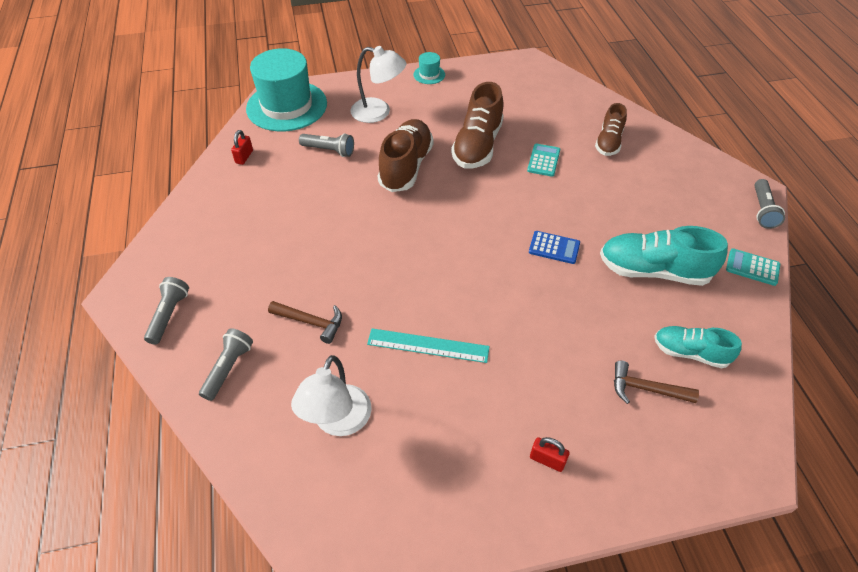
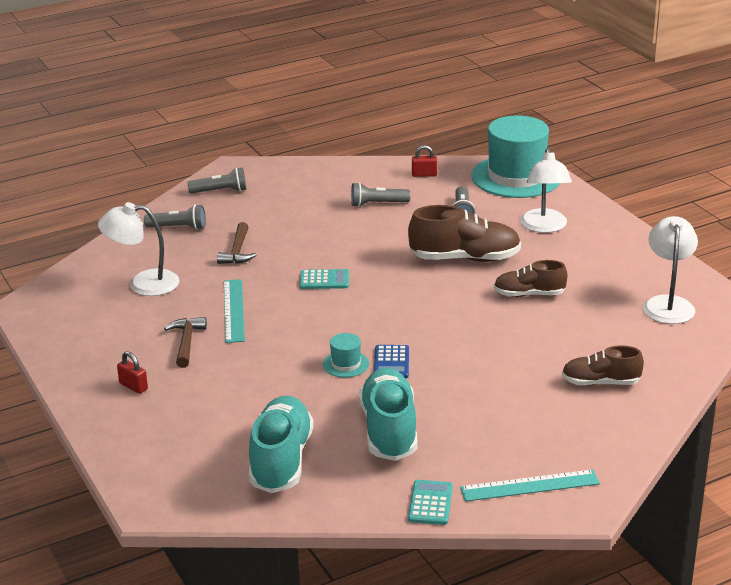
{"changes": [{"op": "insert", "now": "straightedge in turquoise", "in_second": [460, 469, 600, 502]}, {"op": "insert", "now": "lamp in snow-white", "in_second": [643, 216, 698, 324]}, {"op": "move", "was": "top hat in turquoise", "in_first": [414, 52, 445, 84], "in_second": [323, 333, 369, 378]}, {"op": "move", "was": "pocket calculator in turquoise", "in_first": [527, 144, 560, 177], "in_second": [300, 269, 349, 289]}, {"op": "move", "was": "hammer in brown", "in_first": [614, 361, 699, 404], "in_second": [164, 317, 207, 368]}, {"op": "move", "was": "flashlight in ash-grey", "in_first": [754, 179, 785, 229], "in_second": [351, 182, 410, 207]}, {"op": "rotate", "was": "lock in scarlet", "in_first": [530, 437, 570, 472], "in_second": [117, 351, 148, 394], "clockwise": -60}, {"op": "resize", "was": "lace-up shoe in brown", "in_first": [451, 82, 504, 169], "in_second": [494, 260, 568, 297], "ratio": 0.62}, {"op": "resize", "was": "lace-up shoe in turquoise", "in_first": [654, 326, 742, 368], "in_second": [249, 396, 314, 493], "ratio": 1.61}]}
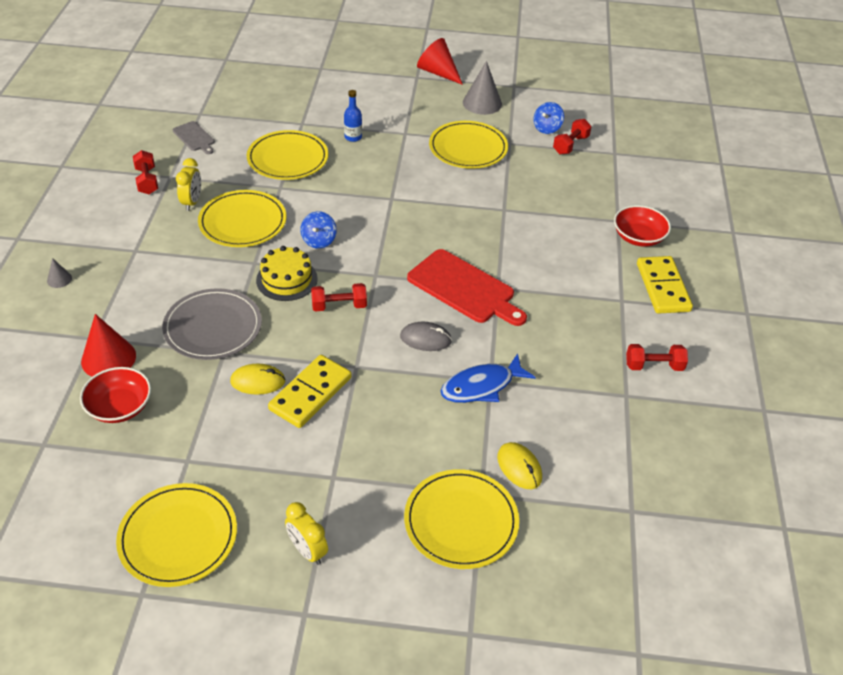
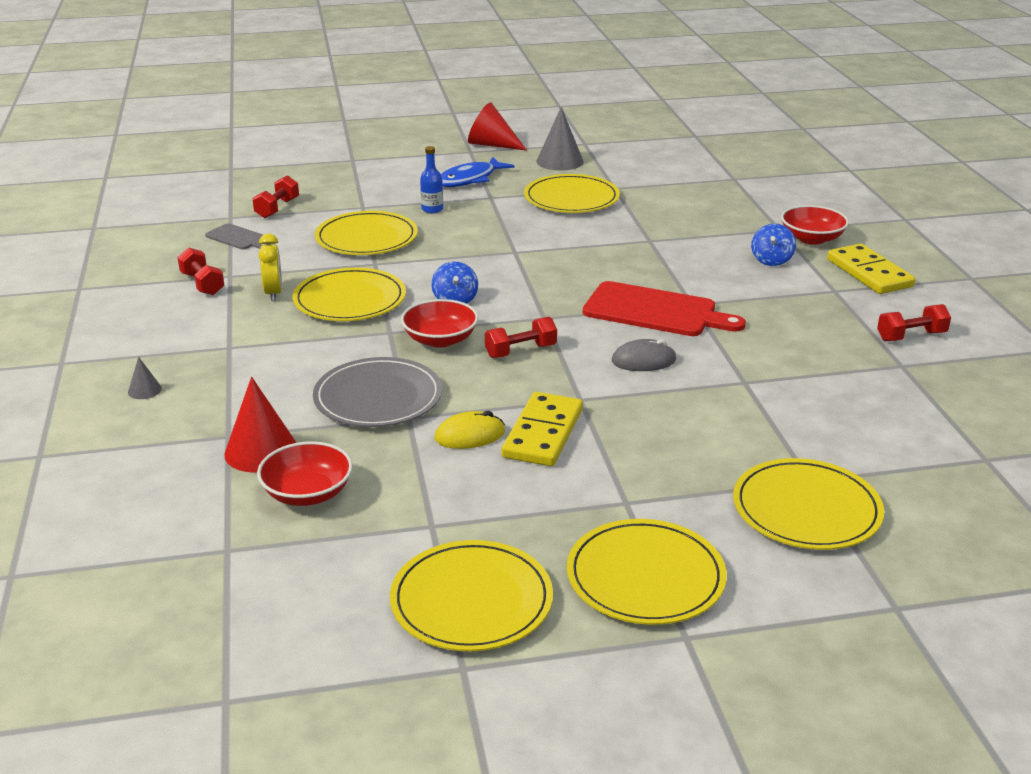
{"changes": [{"op": "delete", "was": "mouse in yellow", "in_first": [497, 442, 542, 489]}, {"op": "move", "was": "fish figure in cobalt", "in_first": [441, 354, 536, 403], "in_second": [441, 157, 515, 187]}, {"op": "move", "was": "spinning top in cobalt", "in_first": [533, 102, 564, 134], "in_second": [751, 224, 796, 266]}, {"op": "move", "was": "dumbbell in scarlet", "in_first": [553, 119, 592, 154], "in_second": [252, 175, 299, 218]}, {"op": "replace", "was": "layer cake in yellow", "now": "serving bowl in scarlet", "in_first": [256, 246, 318, 301], "in_second": [401, 299, 479, 348]}, {"op": "replace", "was": "alarm clock in yellow", "now": "plate in yellow", "in_first": [285, 502, 328, 565], "in_second": [567, 519, 727, 625]}]}
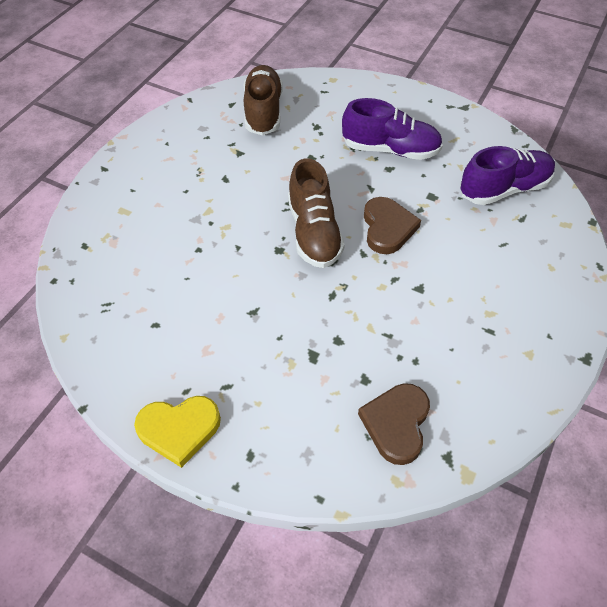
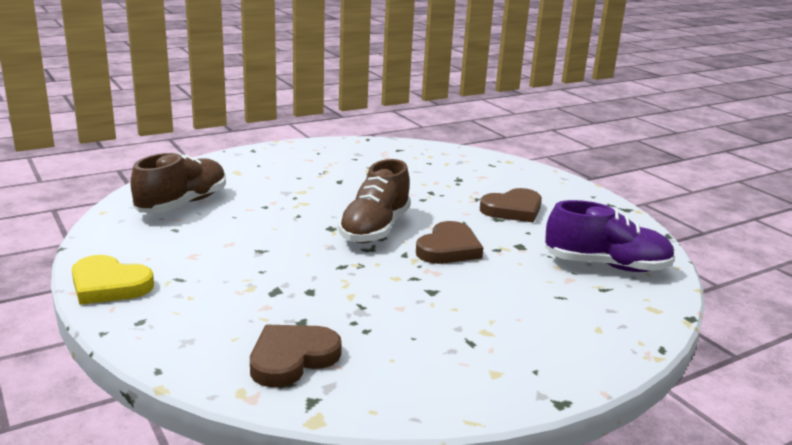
{"changes": [{"op": "move", "was": "lace-up shoe in brown", "in_first": [243, 65, 283, 136], "in_second": [131, 152, 226, 213]}, {"op": "replace", "was": "lace-up shoe in royal purple", "now": "heart shape in brown", "in_first": [342, 98, 443, 160], "in_second": [480, 188, 542, 223]}]}
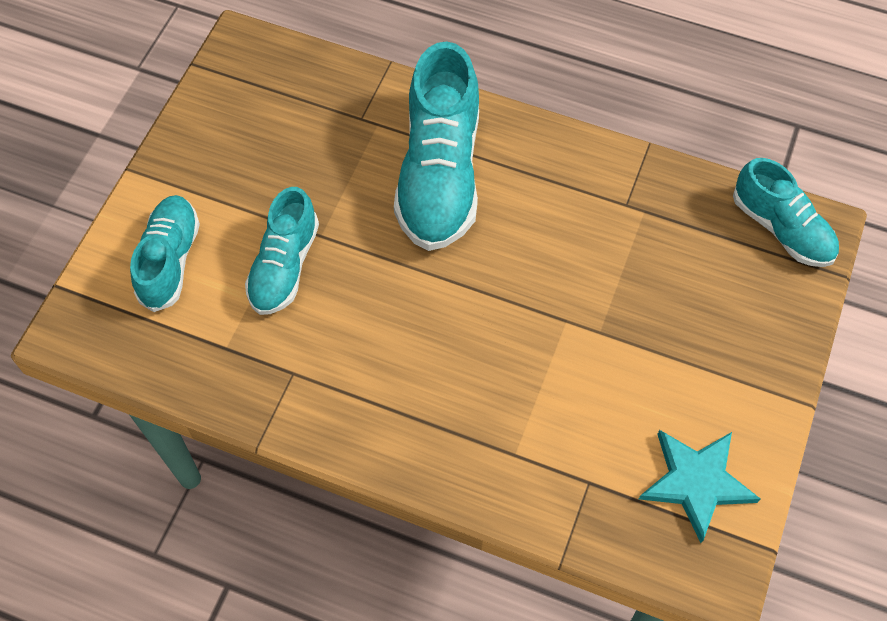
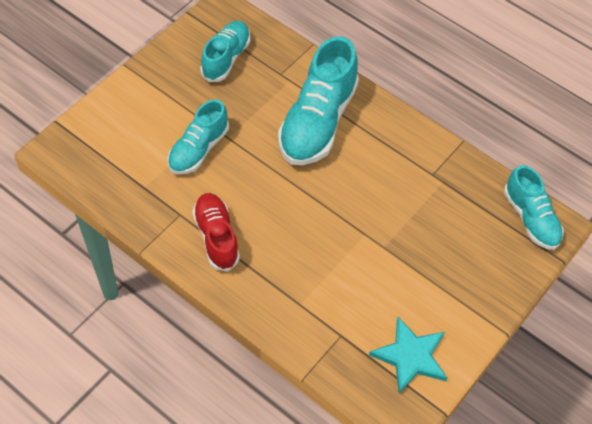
{"changes": [{"op": "insert", "now": "lace-up shoe in scarlet", "in_second": [192, 193, 240, 271]}, {"op": "move", "was": "lace-up shoe in turquoise", "in_first": [130, 195, 200, 312], "in_second": [200, 21, 250, 82]}]}
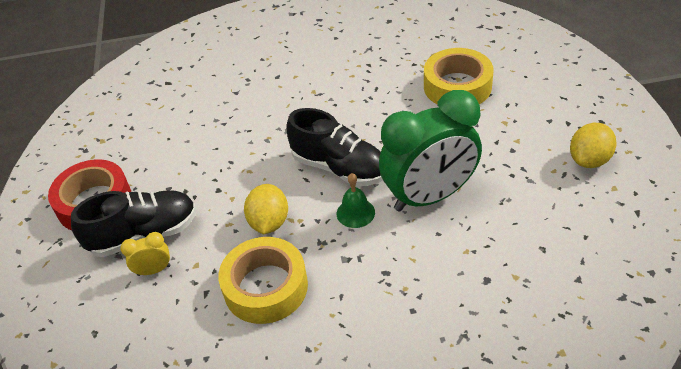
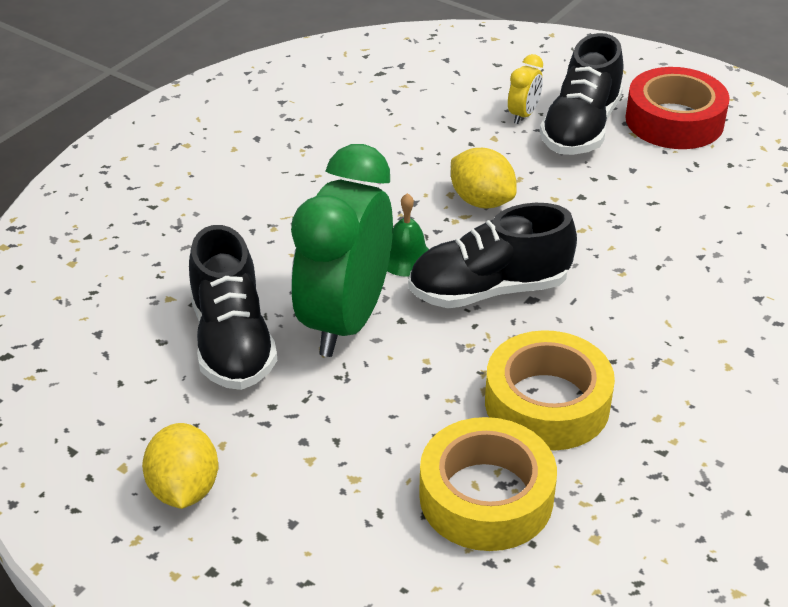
{"changes": [{"op": "insert", "now": "lace-up shoe in jet-black", "in_second": [189, 225, 277, 390]}, {"op": "move", "was": "sticky tape in yellow", "in_first": [218, 237, 308, 324], "in_second": [485, 330, 615, 450]}]}
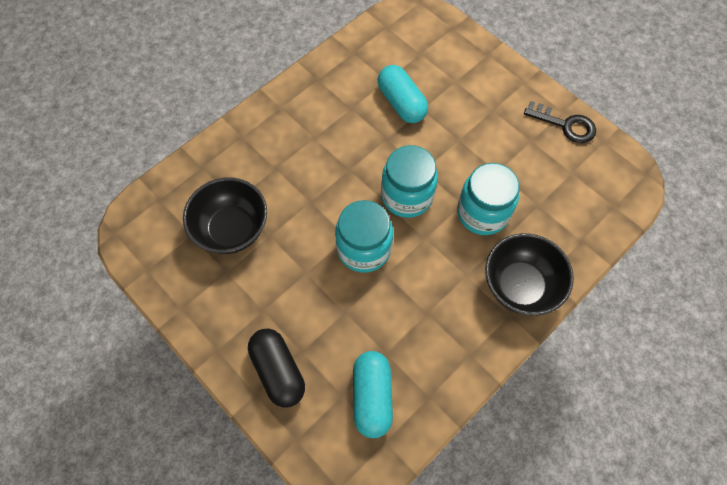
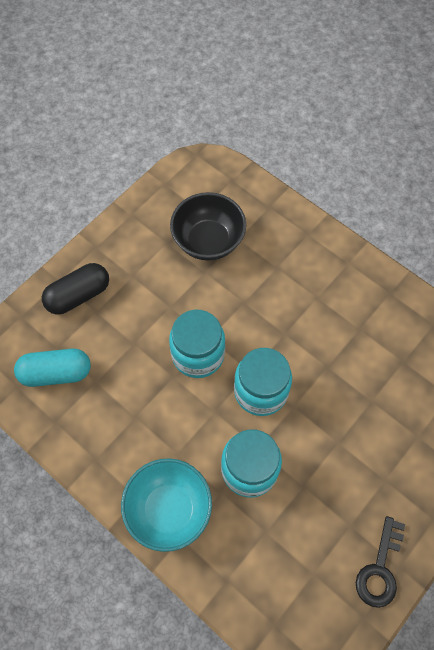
{"changes": [{"op": "delete", "was": "pill in turquoise", "in_first": [378, 65, 428, 123]}, {"op": "recolor", "was": "serving bowl in jet-black", "now": "serving bowl in turquoise", "in_first": [485, 233, 574, 316], "in_second": [121, 458, 212, 552]}]}
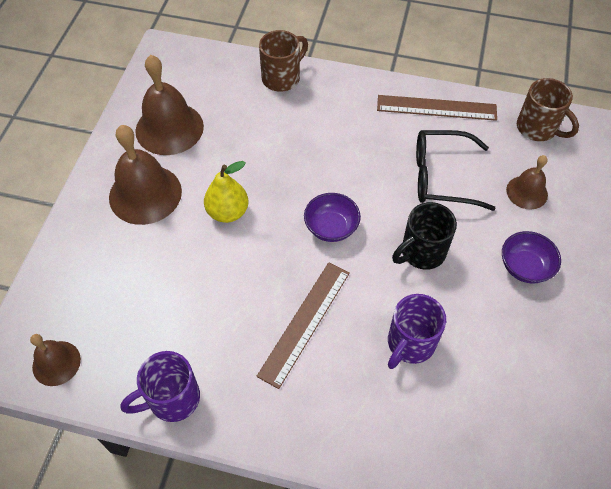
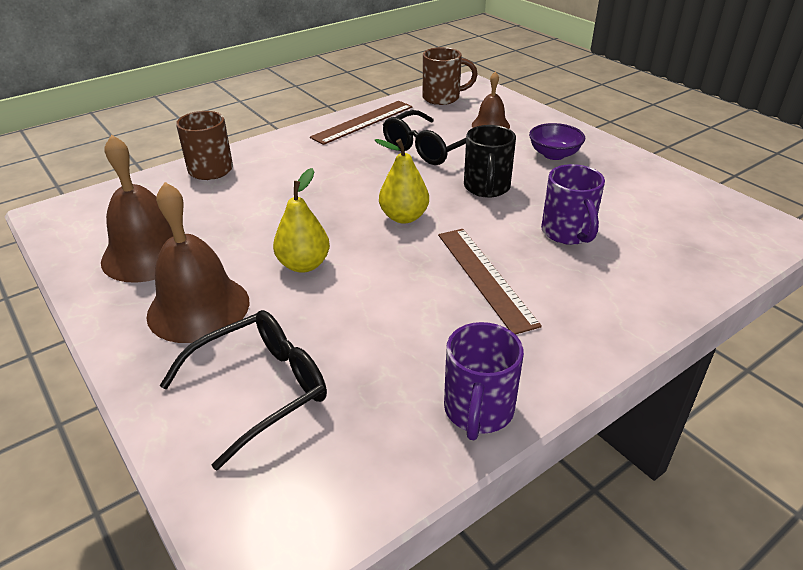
{"changes": [{"op": "delete", "was": "hand bell in brown", "in_first": [30, 334, 81, 386]}, {"op": "insert", "now": "glasses in jet-black", "in_second": [160, 310, 327, 471]}, {"op": "replace", "was": "serving bowl in royal purple", "now": "pear in yellow", "in_first": [304, 193, 361, 242], "in_second": [375, 139, 429, 224]}]}
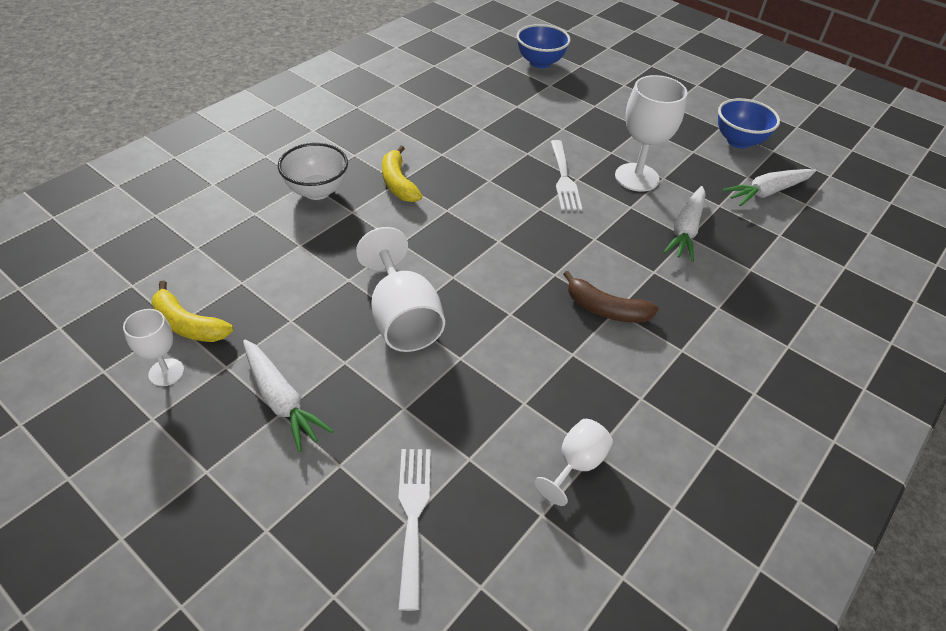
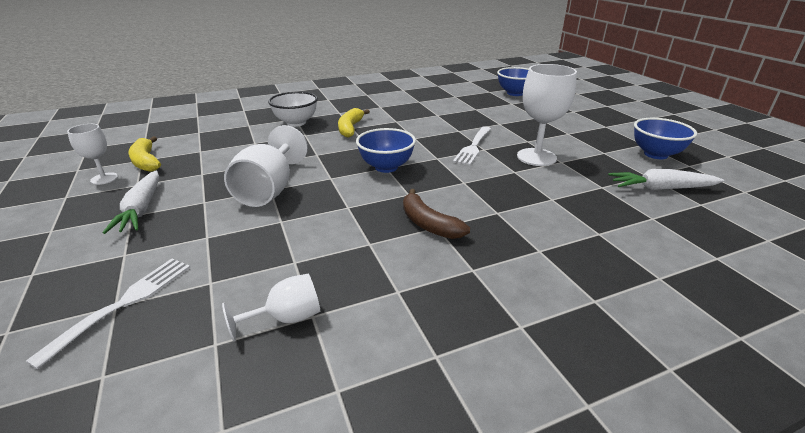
{"changes": [{"op": "delete", "was": "root vegetable in snow-white", "in_first": [663, 186, 705, 262]}, {"op": "insert", "now": "serving bowl in cobalt", "in_second": [356, 128, 416, 173]}]}
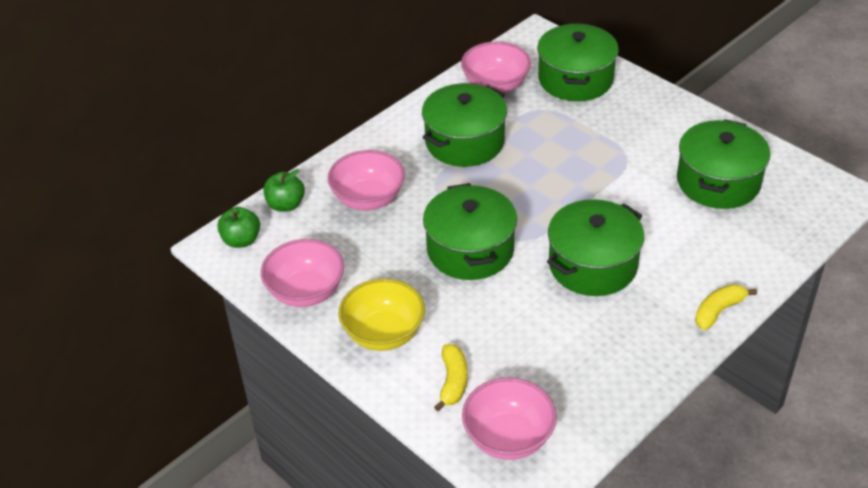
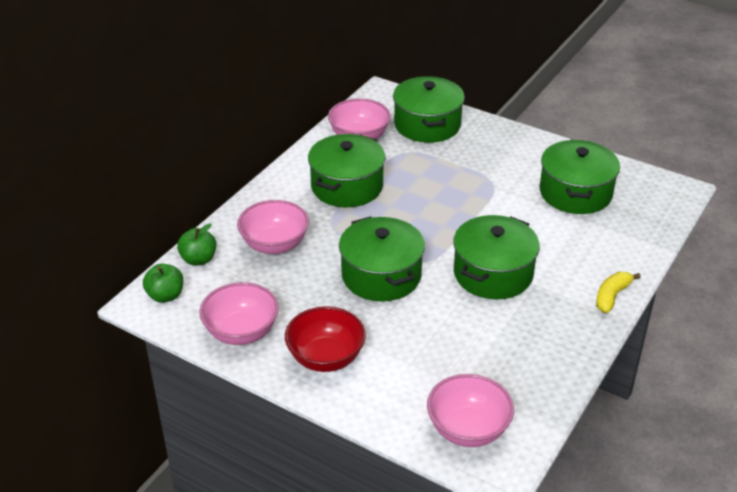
{"changes": [{"op": "delete", "was": "toy banana in yellow", "in_first": [434, 344, 467, 411]}, {"op": "recolor", "was": "serving bowl in yellow", "now": "serving bowl in scarlet", "in_first": [338, 279, 425, 351], "in_second": [285, 306, 366, 372]}]}
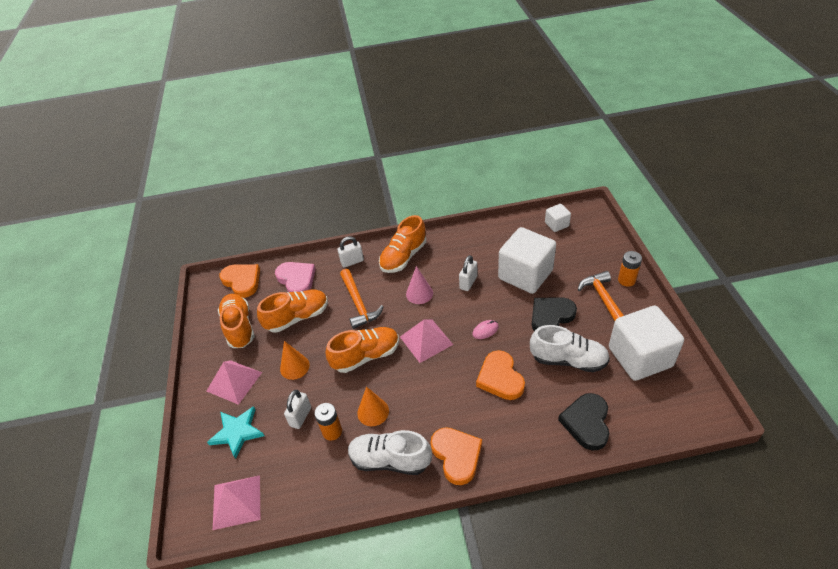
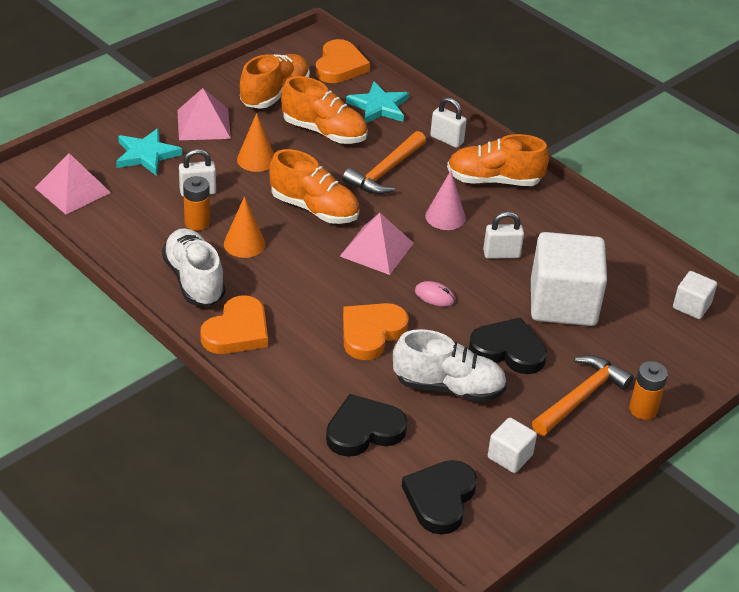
{"changes": [{"op": "insert", "now": "heart shape in jet-black", "in_second": [402, 460, 477, 534]}, {"op": "replace", "was": "heart shape in rose-pink", "now": "star shape in turquoise", "in_first": [275, 262, 316, 292], "in_second": [346, 82, 409, 123]}, {"op": "rotate", "was": "lace-up shoe in snow-white", "in_first": [530, 325, 610, 372], "in_second": [393, 329, 507, 402], "clockwise": -60}, {"op": "resize", "was": "block in snow-white", "in_first": [609, 306, 684, 381], "in_second": [488, 418, 537, 473], "ratio": 0.47}]}
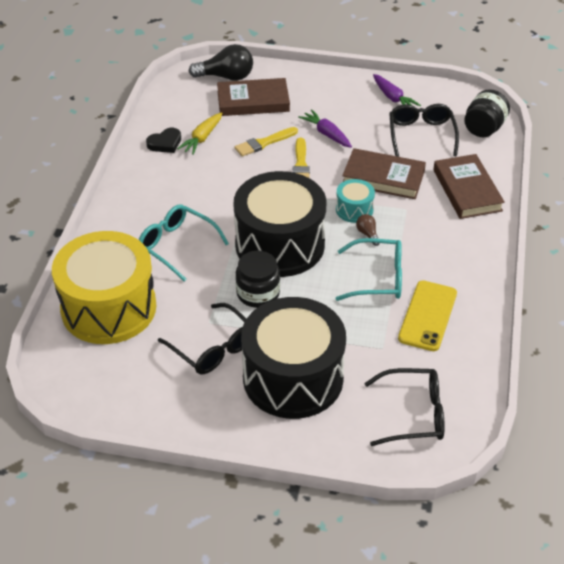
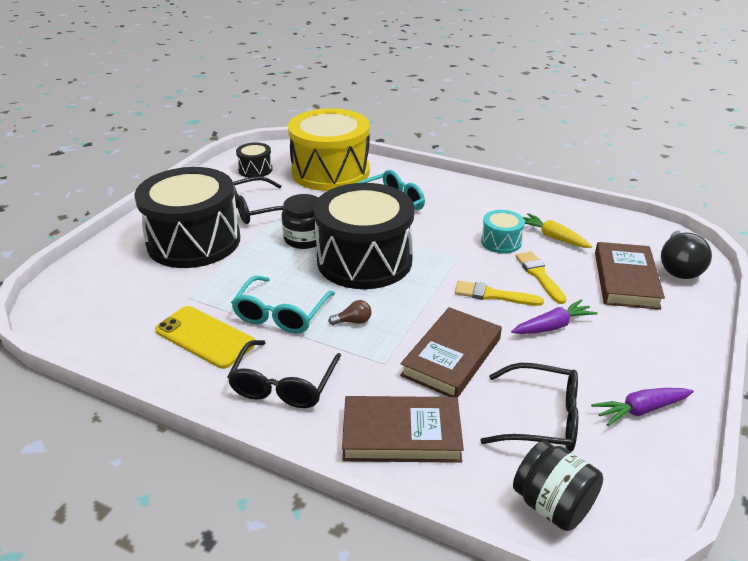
{"changes": [{"op": "delete", "was": "heart shape in jet-black", "in_first": [146, 128, 181, 153]}, {"op": "insert", "now": "snare drum in jet-black", "in_second": [236, 142, 273, 178]}, {"op": "move", "was": "snare drum in turquoise", "in_first": [336, 179, 375, 223], "in_second": [481, 210, 525, 253]}, {"op": "move", "was": "glasses in jet-black", "in_first": [364, 368, 445, 446], "in_second": [227, 340, 341, 408]}]}
